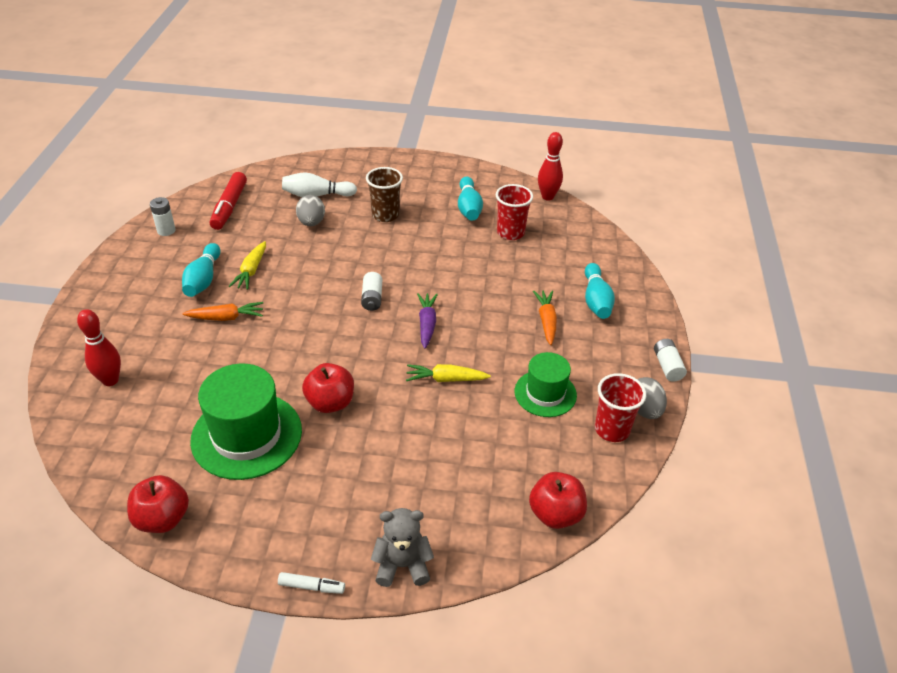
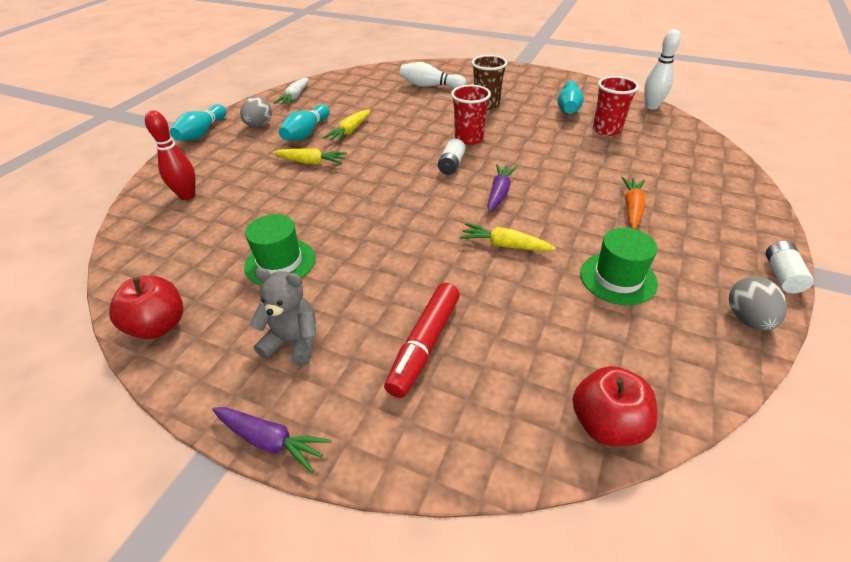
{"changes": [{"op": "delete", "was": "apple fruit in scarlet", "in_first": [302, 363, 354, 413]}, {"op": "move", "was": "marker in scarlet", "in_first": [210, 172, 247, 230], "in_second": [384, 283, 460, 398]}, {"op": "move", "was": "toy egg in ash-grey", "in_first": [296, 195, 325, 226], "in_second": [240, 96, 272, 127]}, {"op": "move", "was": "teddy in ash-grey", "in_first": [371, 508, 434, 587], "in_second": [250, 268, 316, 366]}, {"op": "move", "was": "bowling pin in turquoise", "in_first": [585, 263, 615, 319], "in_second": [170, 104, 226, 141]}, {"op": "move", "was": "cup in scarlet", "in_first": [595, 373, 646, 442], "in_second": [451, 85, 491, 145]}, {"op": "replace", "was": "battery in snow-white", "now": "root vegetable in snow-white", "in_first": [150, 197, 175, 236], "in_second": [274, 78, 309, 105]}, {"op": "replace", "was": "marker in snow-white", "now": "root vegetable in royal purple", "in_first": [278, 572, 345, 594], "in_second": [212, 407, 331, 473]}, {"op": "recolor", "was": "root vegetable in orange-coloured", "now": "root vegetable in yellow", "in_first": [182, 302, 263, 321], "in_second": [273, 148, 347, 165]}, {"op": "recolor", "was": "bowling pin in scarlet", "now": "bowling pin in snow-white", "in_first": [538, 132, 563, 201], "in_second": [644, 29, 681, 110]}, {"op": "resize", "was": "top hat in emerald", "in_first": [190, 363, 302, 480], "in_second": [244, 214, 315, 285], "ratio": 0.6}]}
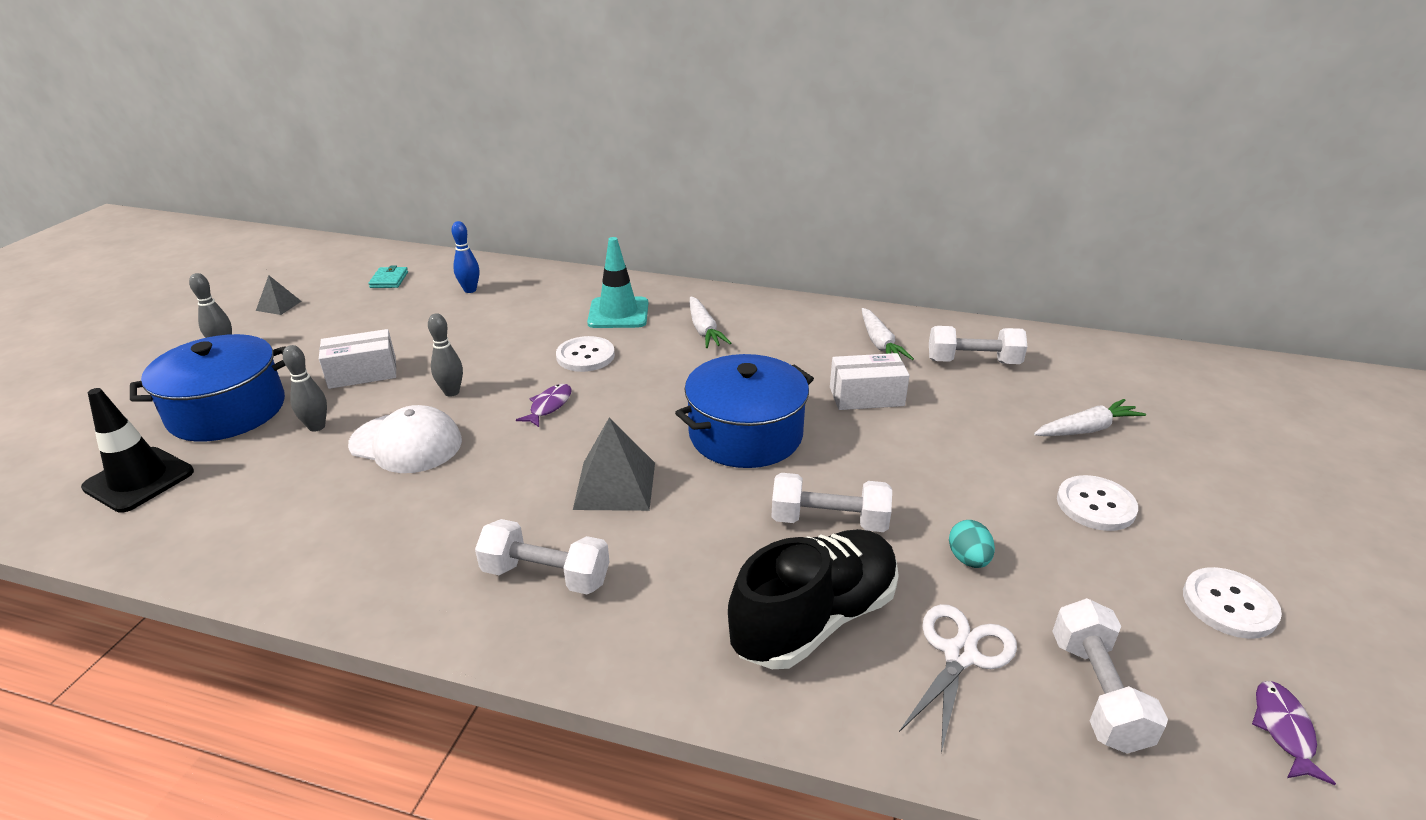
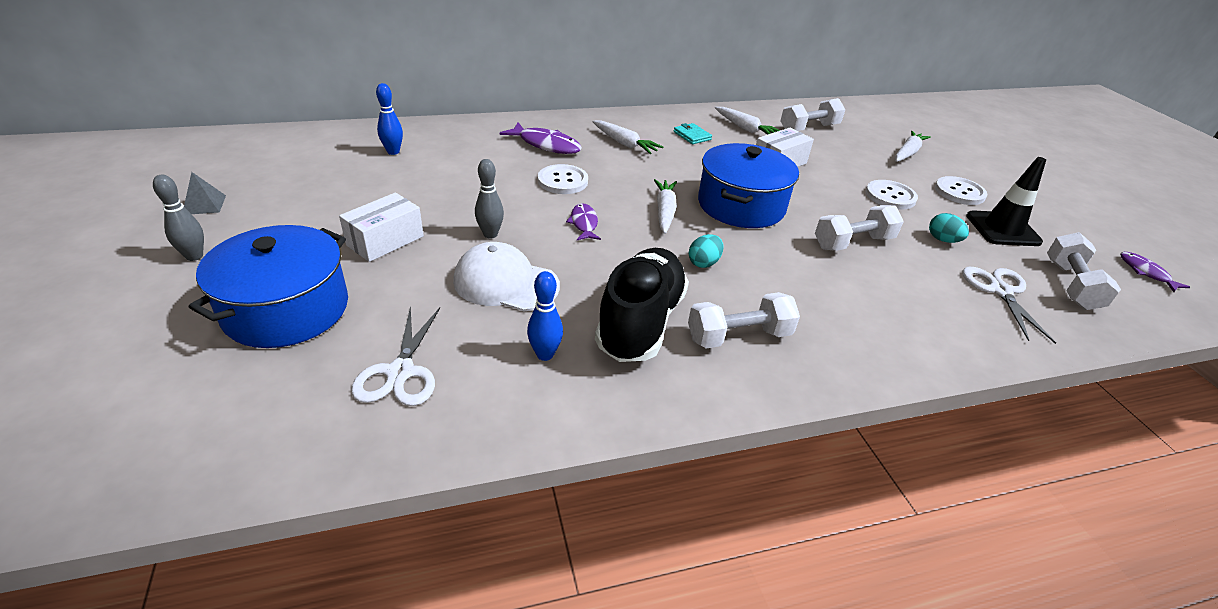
{"changes": [{"op": "delete", "was": "bowling pin in ash-grey", "in_first": [283, 345, 327, 432]}, {"op": "insert", "now": "pair of scissors in snow-white", "in_second": [351, 306, 440, 406]}, {"op": "insert", "now": "bowling pin in cobalt", "in_second": [527, 271, 563, 361]}, {"op": "insert", "now": "root vegetable in snow-white", "in_second": [654, 179, 677, 234]}, {"op": "move", "was": "road cone in jet-black", "in_first": [81, 388, 194, 513], "in_second": [966, 157, 1046, 246]}, {"op": "move", "was": "billfold in turquoise", "in_first": [368, 266, 408, 288], "in_second": [674, 123, 712, 144]}, {"op": "move", "was": "lace-up shoe in jet-black", "in_first": [728, 529, 899, 669], "in_second": [595, 248, 689, 362]}, {"op": "move", "was": "sewing button in snow-white", "in_first": [1183, 567, 1282, 639], "in_second": [866, 180, 918, 209]}, {"op": "replace", "was": "pyramid shape in ash-grey", "now": "toy egg in turquoise", "in_first": [573, 418, 655, 511], "in_second": [688, 234, 724, 268]}, {"op": "replace", "was": "road cone in turquoise", "now": "fish figure in royal purple", "in_first": [587, 237, 648, 328], "in_second": [499, 123, 582, 154]}, {"op": "rotate", "was": "cap in snow-white", "in_first": [348, 405, 462, 473], "in_second": [453, 242, 560, 311], "clockwise": -150}, {"op": "rotate", "was": "dumbbell in snow-white", "in_first": [1052, 598, 1168, 754], "in_second": [1047, 232, 1121, 310], "clockwise": 45}]}
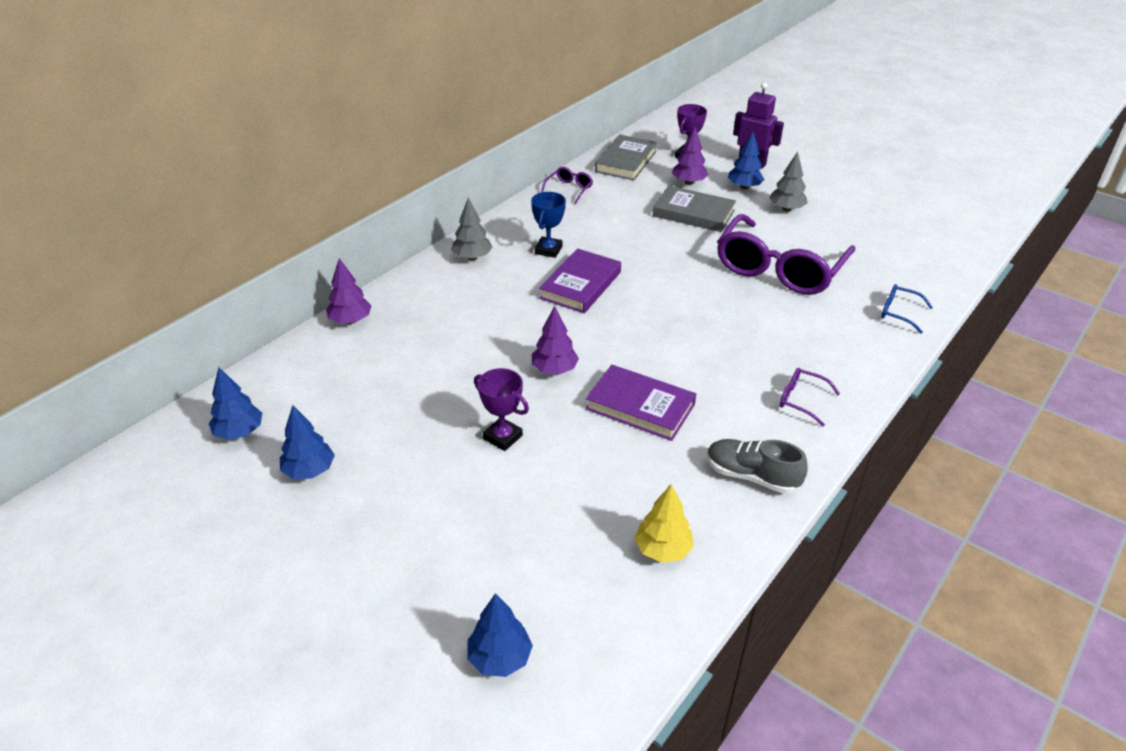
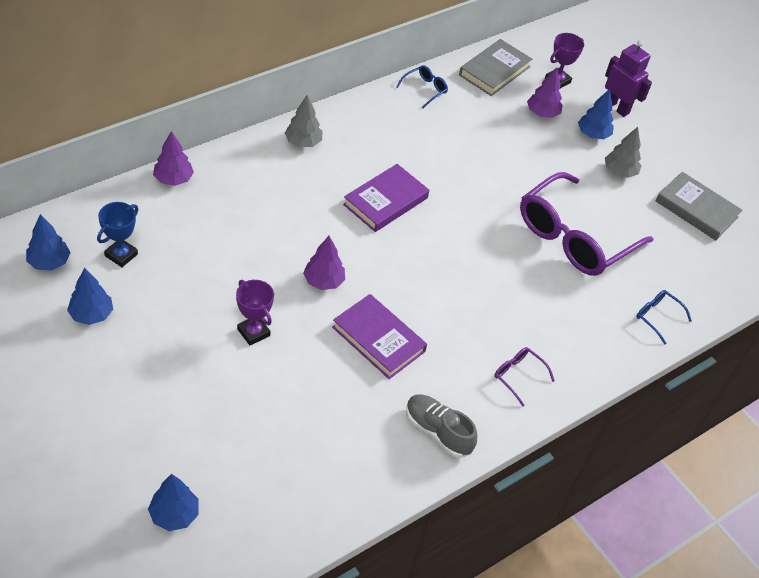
{"changes": [{"op": "delete", "was": "tree in yellow", "in_first": [634, 484, 694, 563]}, {"op": "move", "was": "award cup in cobalt", "in_first": [531, 192, 566, 258], "in_second": [97, 202, 138, 267]}, {"op": "move", "was": "hardback in ash-grey", "in_first": [653, 186, 736, 232], "in_second": [656, 172, 742, 240]}, {"op": "recolor", "was": "glasses in royal purple", "now": "glasses in cobalt", "in_first": [541, 167, 593, 204], "in_second": [396, 65, 448, 108]}]}
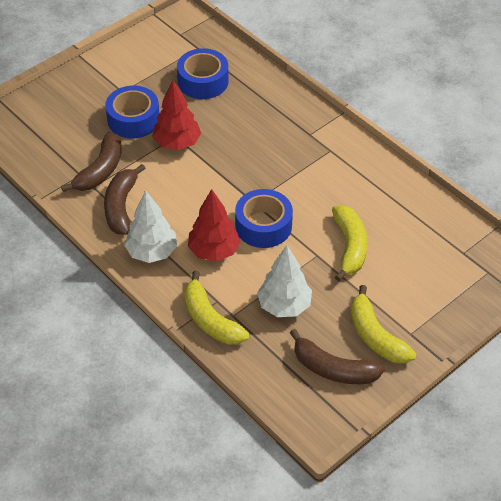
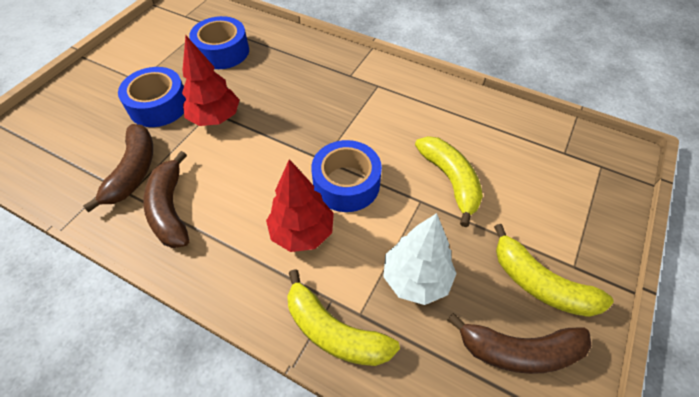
{"changes": [{"op": "delete", "was": "tree in snow-white", "in_first": [124, 190, 177, 263]}]}
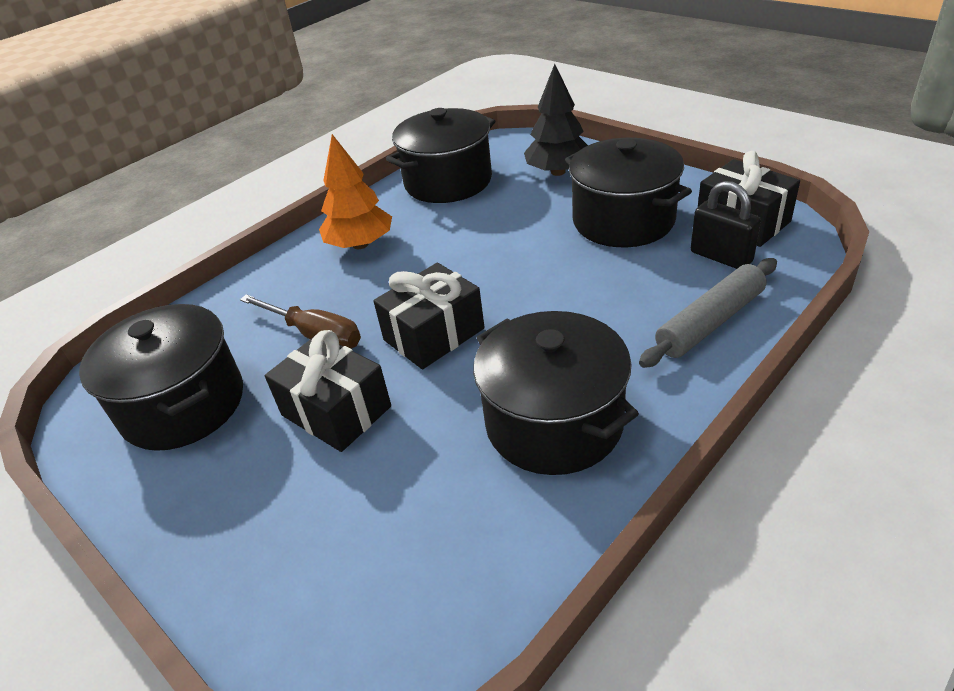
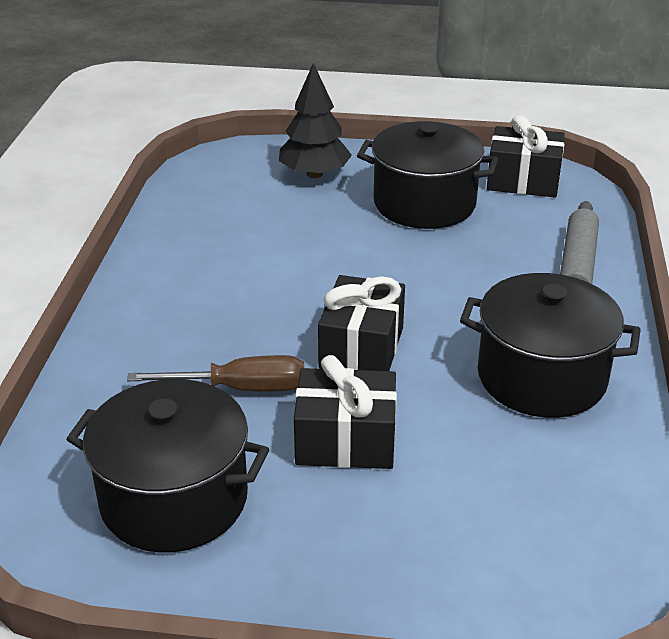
{"changes": [{"op": "delete", "was": "tree in orange-coloured", "in_first": [319, 134, 392, 249]}, {"op": "delete", "was": "stockpot in jet-black", "in_first": [386, 108, 495, 203]}, {"op": "delete", "was": "lock in jet-black", "in_first": [691, 181, 761, 269]}]}
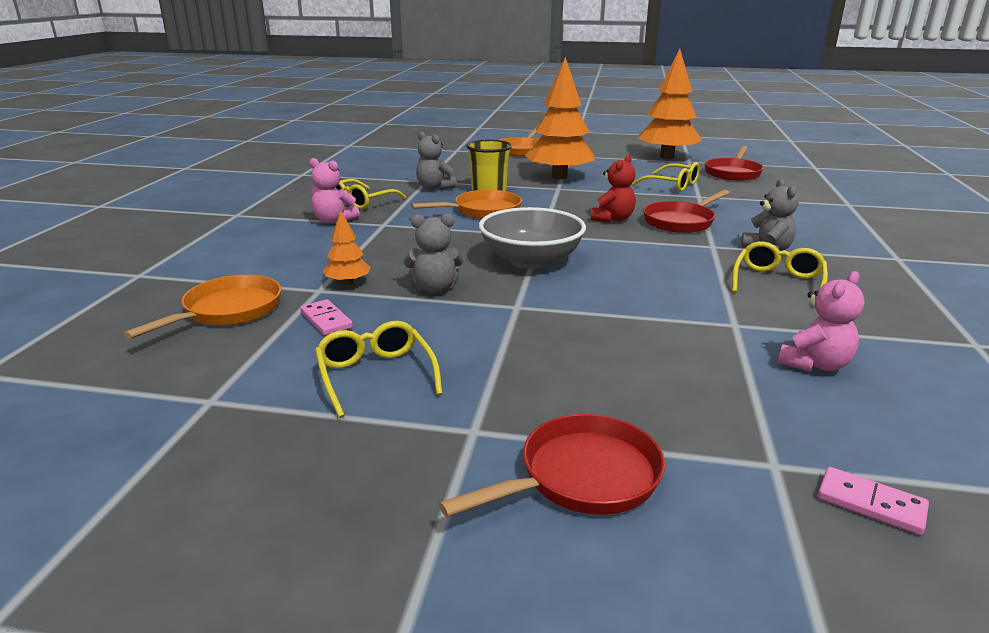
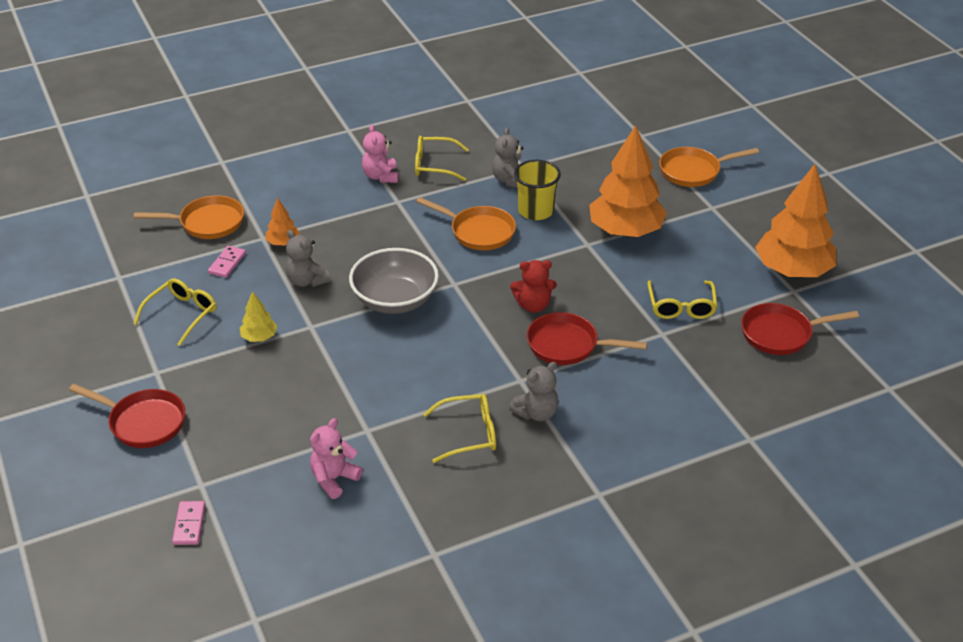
{"changes": [{"op": "insert", "now": "tree in yellow", "in_second": [240, 291, 277, 342]}, {"op": "rotate", "was": "teddy in rose-pink", "in_first": [778, 271, 865, 372], "in_second": [310, 418, 363, 499], "clockwise": 120}]}
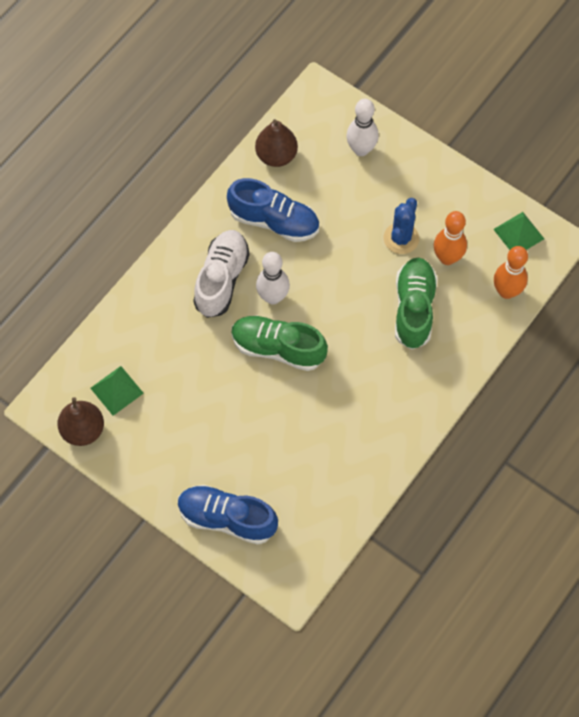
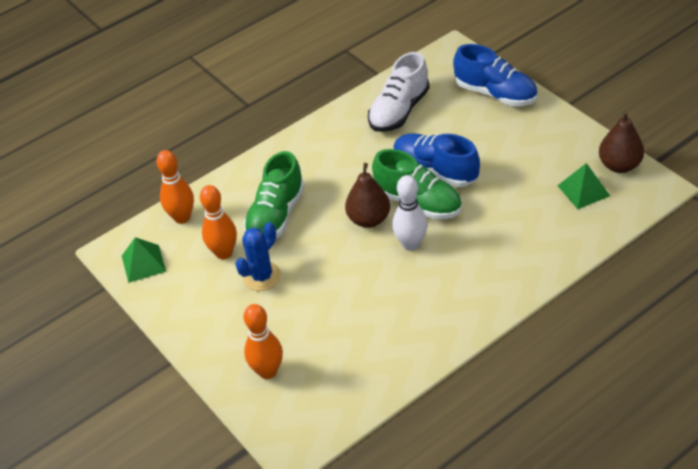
{"changes": [{"op": "move", "was": "lace-up shoe in snow-white", "in_first": [193, 230, 250, 318], "in_second": [368, 52, 429, 132]}, {"op": "move", "was": "lace-up shoe in cobalt", "in_first": [227, 178, 319, 242], "in_second": [393, 133, 480, 187]}, {"op": "move", "was": "pear in brown", "in_first": [255, 119, 298, 167], "in_second": [345, 163, 390, 228]}, {"op": "recolor", "was": "bowling pin in snow-white", "now": "bowling pin in orange-coloured", "in_first": [346, 99, 379, 156], "in_second": [244, 304, 283, 379]}]}
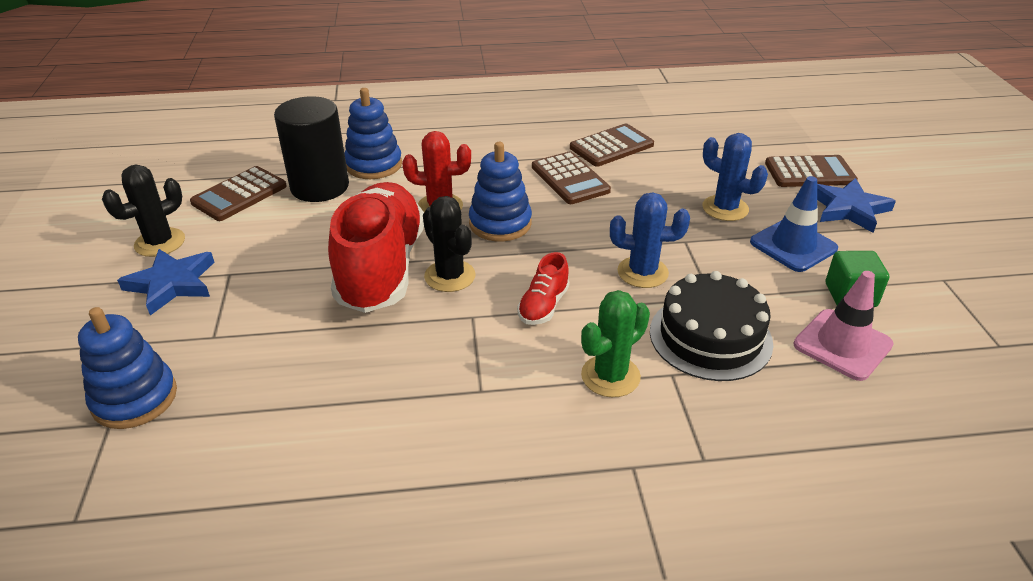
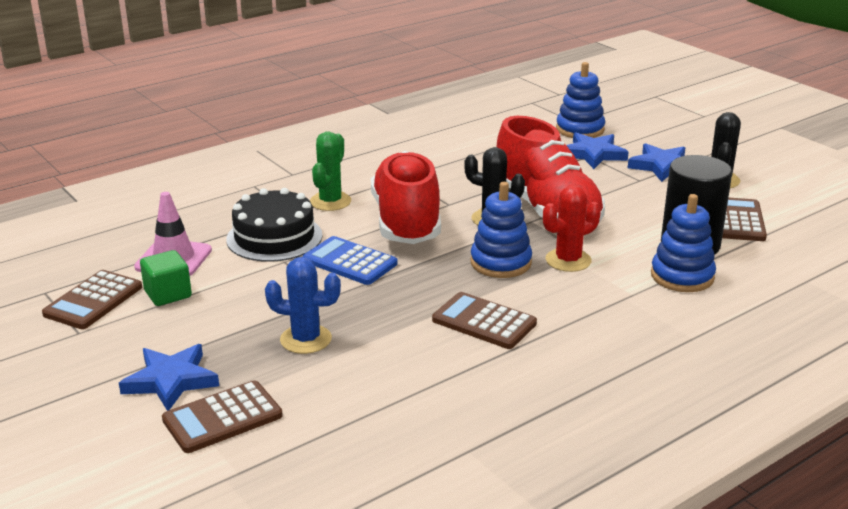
{"changes": [{"op": "delete", "was": "road cone in cobalt", "in_first": [750, 176, 838, 272]}, {"op": "insert", "now": "star shape in cobalt", "in_second": [566, 132, 629, 169]}, {"op": "move", "was": "pocket calculator in brown", "in_first": [570, 124, 654, 167], "in_second": [42, 270, 142, 329]}, {"op": "replace", "was": "prickly plant in cobalt", "now": "pocket calculator in cobalt", "in_first": [610, 192, 690, 288], "in_second": [303, 236, 398, 285]}, {"op": "resize", "was": "lace-up shoe in scarlet", "in_first": [517, 252, 569, 325], "in_second": [371, 151, 441, 244], "ratio": 2.34}]}
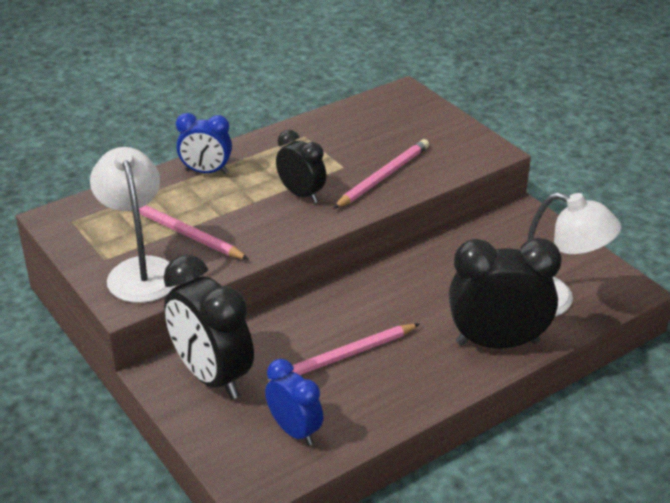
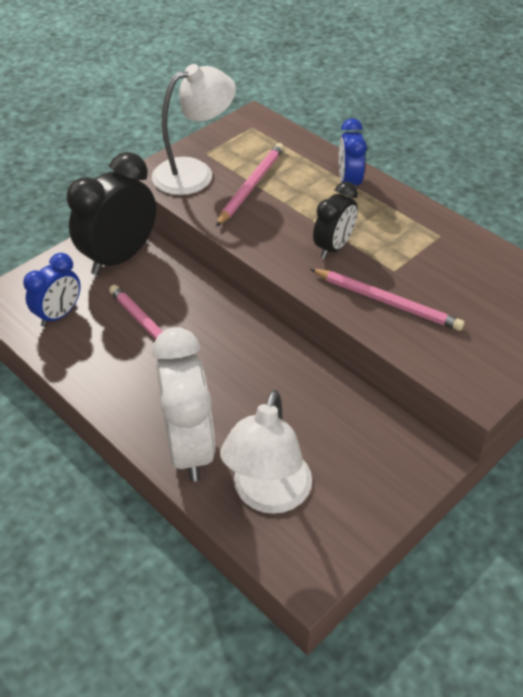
{"changes": [{"op": "recolor", "was": "alarm clock in jet-black", "now": "alarm clock in snow-white", "in_first": [449, 238, 561, 348], "in_second": [152, 327, 215, 482]}]}
